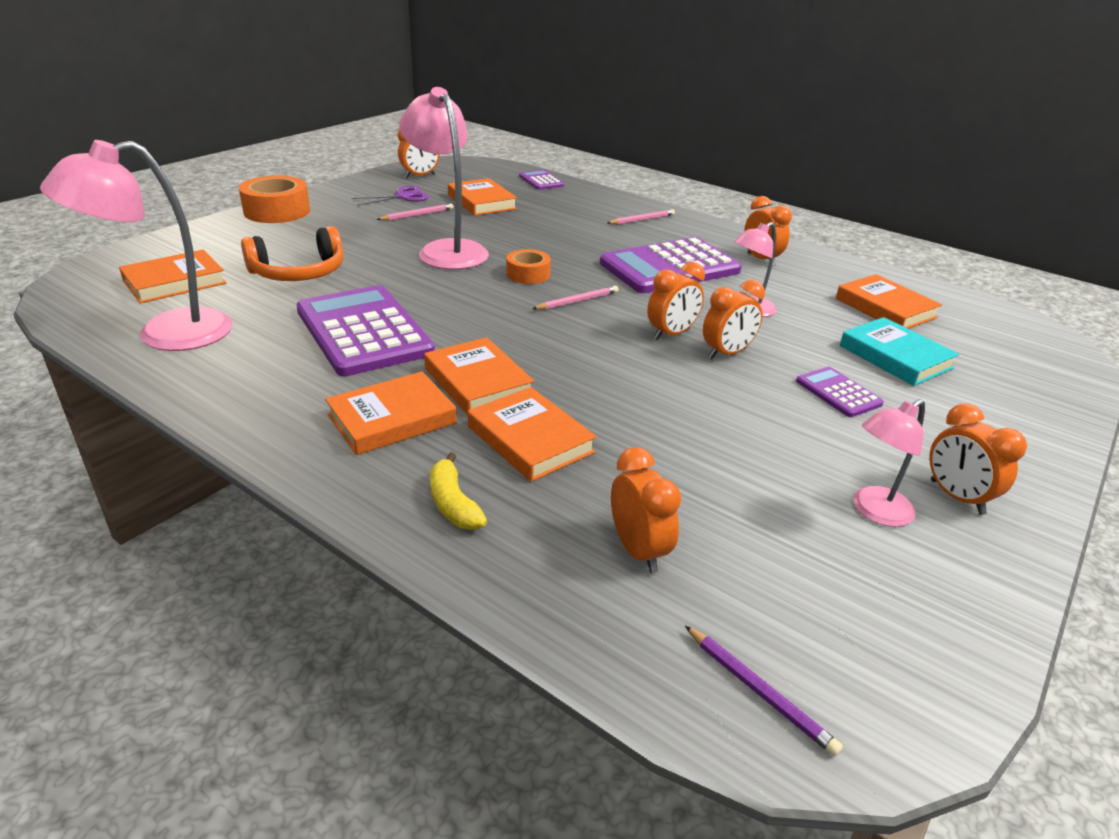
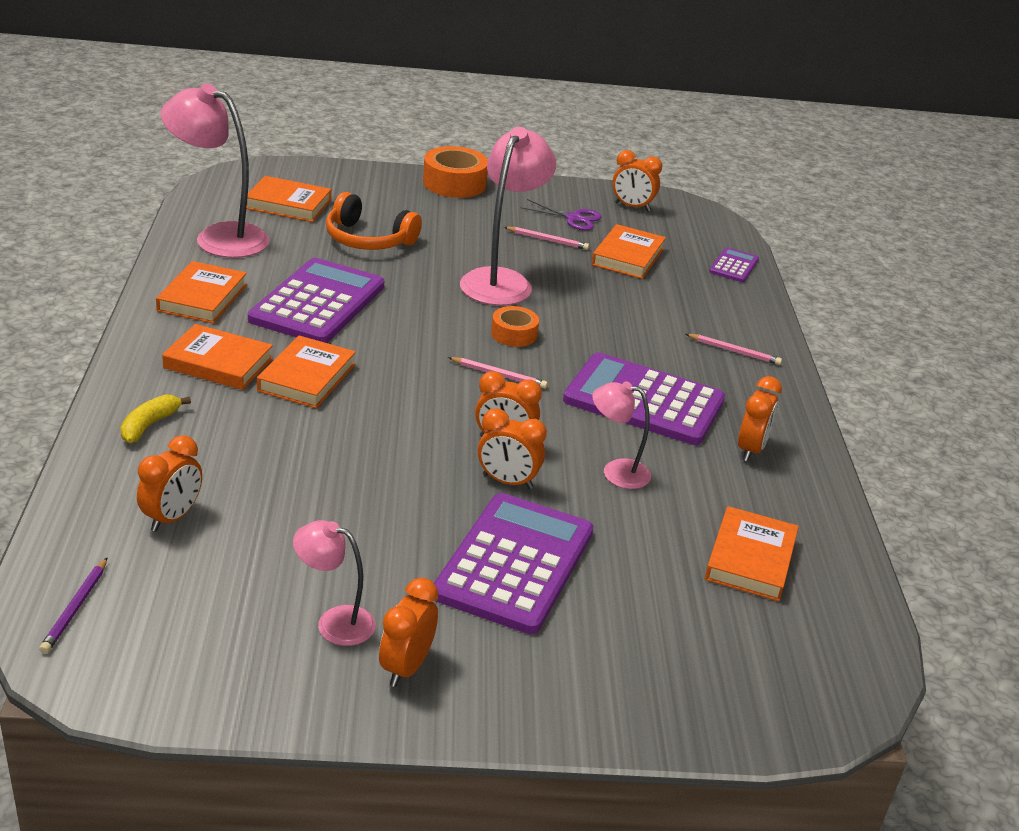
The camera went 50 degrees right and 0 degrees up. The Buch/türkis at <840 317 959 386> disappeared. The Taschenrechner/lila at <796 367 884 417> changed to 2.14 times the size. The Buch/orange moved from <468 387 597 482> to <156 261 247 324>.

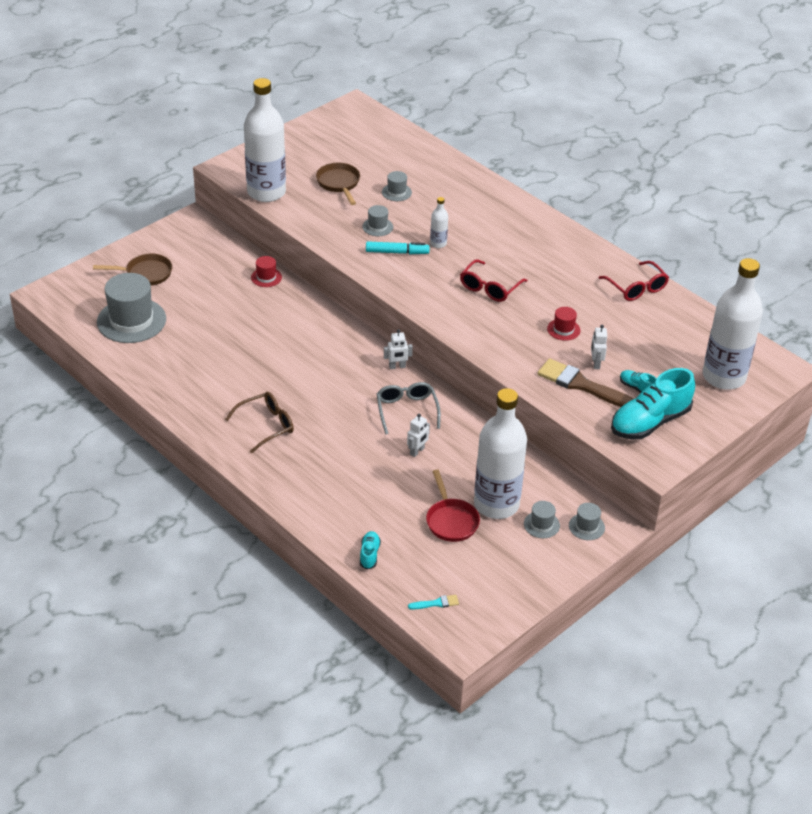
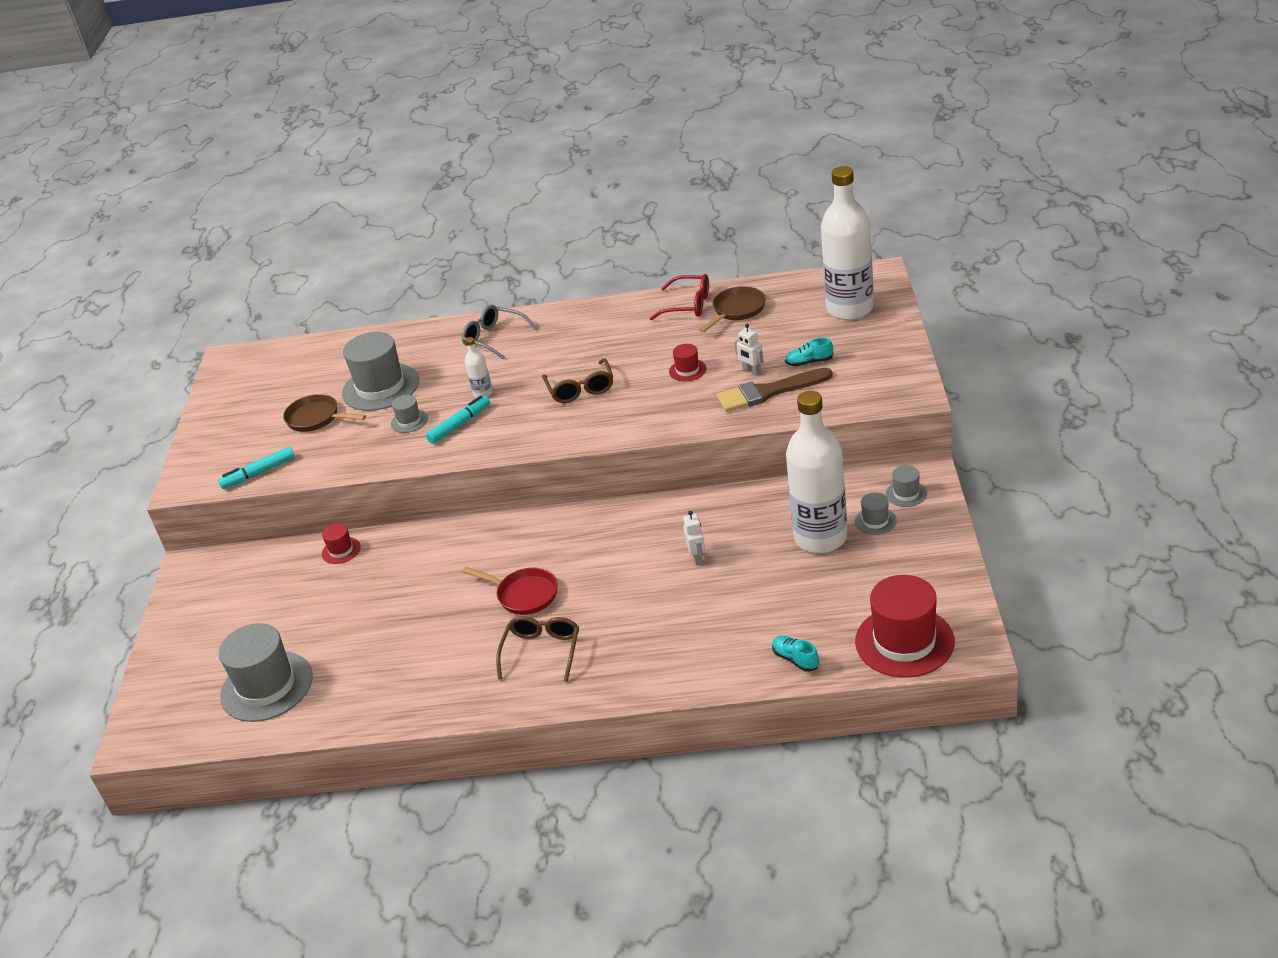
The camera went 40 degrees left and 5 degrees down. The Flasche/weiß at <244 78 286 202> was replaced by the Filzstift/türkis at <218 447 295 489>. The Hut/grau at <382 171 412 201> changed to 2.15 times the size. The Pfanne/braun moved from <93 254 172 285> to <699 286 766 332>. The Brille/rot at <460 259 527 302> became the Brille/braun at <542 358 613 403>. The Roboter/weiß at <384 329 413 369> disappeared. The Schuh/türkis at <611 368 695 439> disappeared. The Brille/grau moved from <377 382 441 435> to <462 305 537 360>. The Pfanne/rot moved from <426 470 480 542> to <462 567 558 615>. The Pinsel/türkis at <408 595 459 610> was replaced by the Hut/rot at <855 575 955 678>.

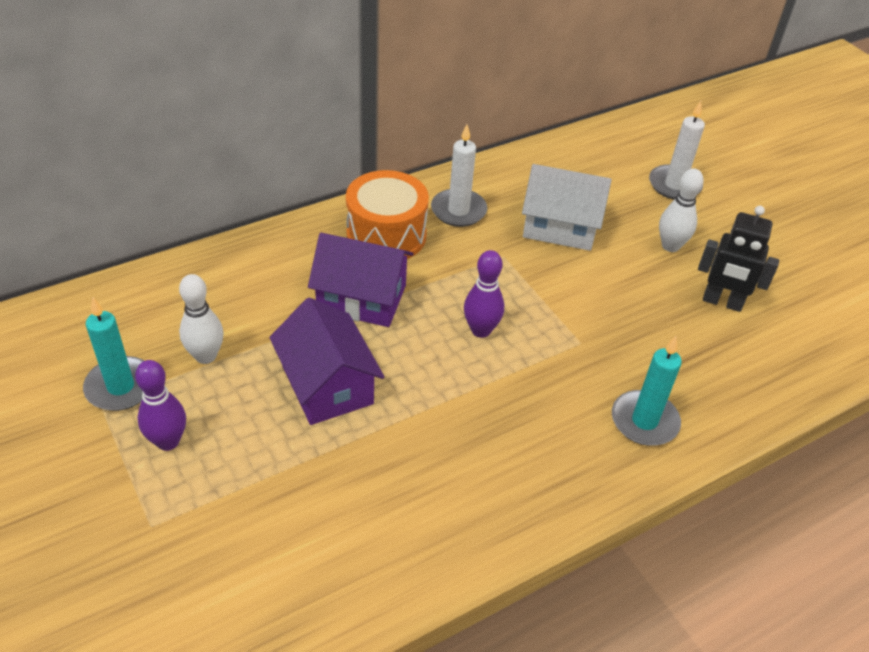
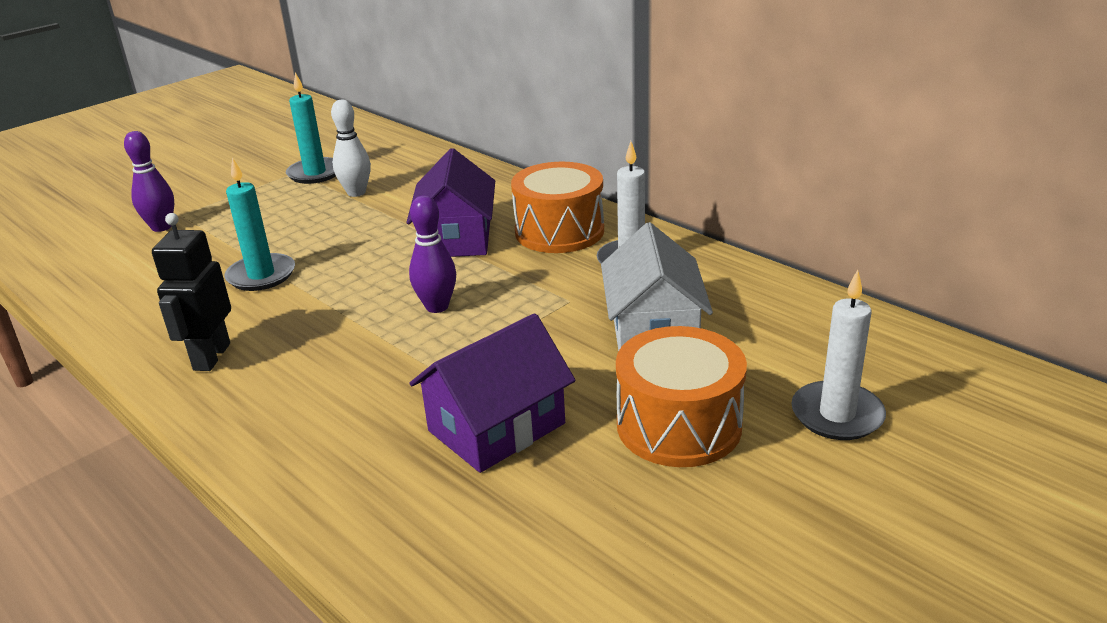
The camera went 80 degrees right and 15 degrees down. The Bowlingkegel/weiß at <659 169 704 252> was replaced by the Trommel/orange at <616 326 747 467>. The Roboter/schwarz moved from <698 206 779 312> to <152 213 231 371>. The Haus/lila moved from <269 298 384 425> to <409 313 576 473>. The Kerze/türkis moved from <612 336 682 446> to <224 157 295 291>. The Bowlingkegel/lila moved from <135 360 186 451> to <124 131 174 232>.

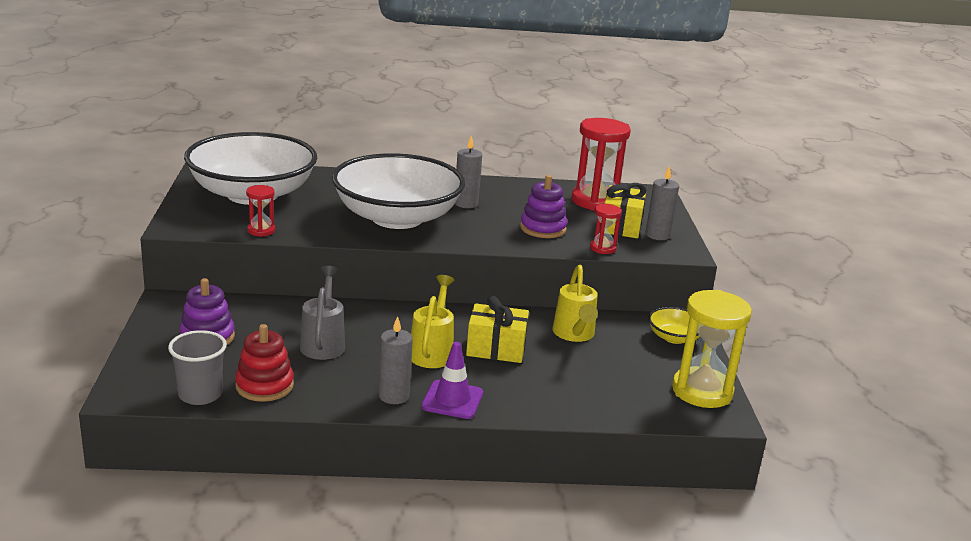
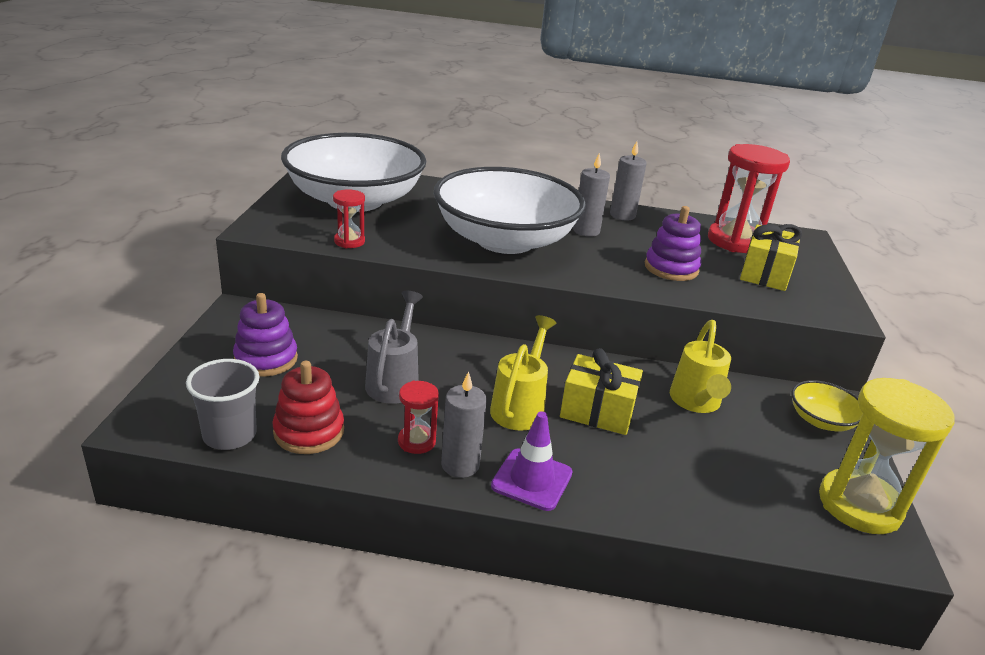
The camera went 10 degrees right and 5 degrees up. The Kerze/grau moved from <646 165 679 240> to <610 141 647 220>. The Sanduhr/rot moved from <590 204 622 254> to <398 381 439 454>.

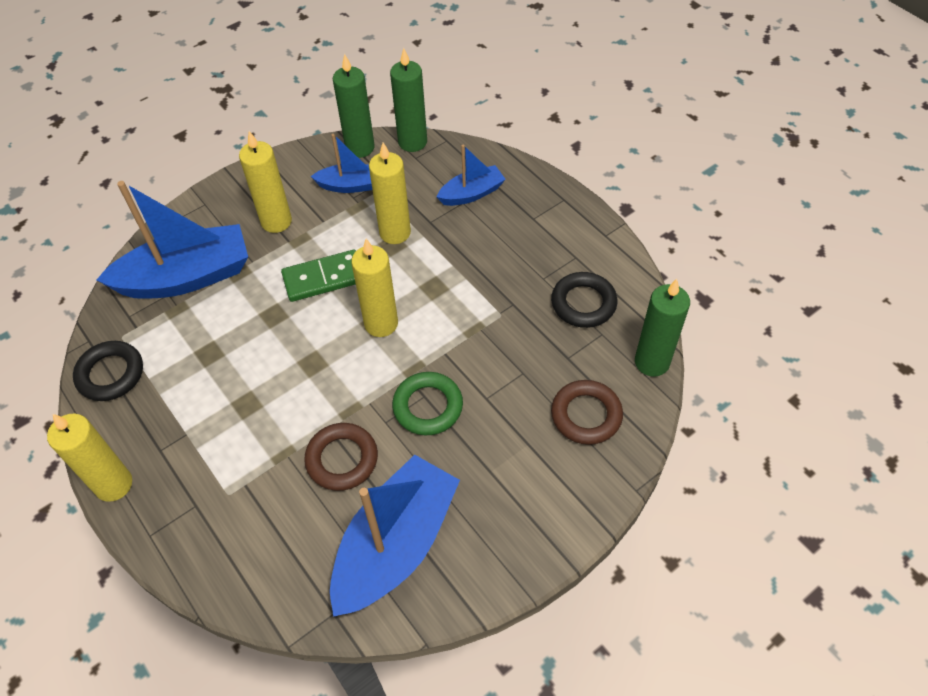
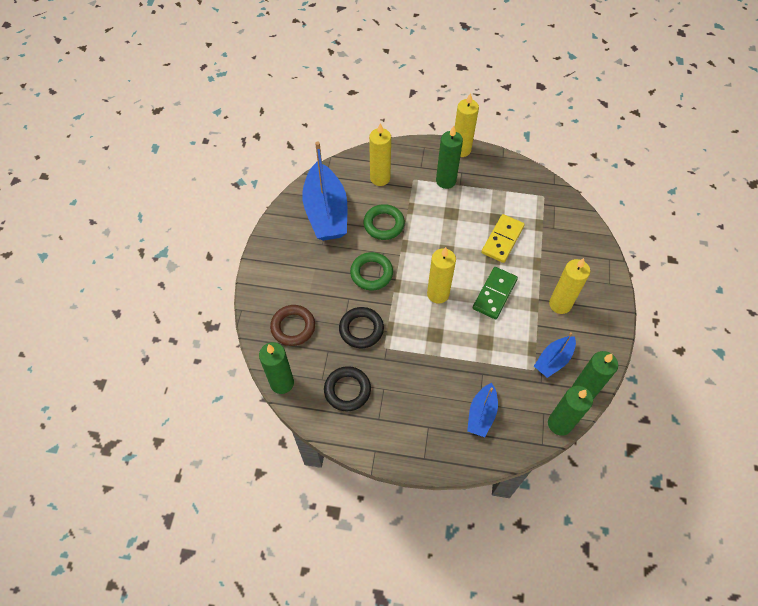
The camera went 135 degrees right and 5 degrees up. The Kerze/gelb moved from <369 142 411 244> to <369 123 391 186>. The Boot/blau at <97 181 248 299> disappeared. The Ring/schwarz moved from <73 341 143 401> to <339 307 384 348>. The Ring/braun at <304 423 378 491> became the Ring/grün at <364 204 405 240>. The Kerze/grün at <436 126 463 189> appeared. The Dominostein/gelb at <482 214 525 263> appeared.

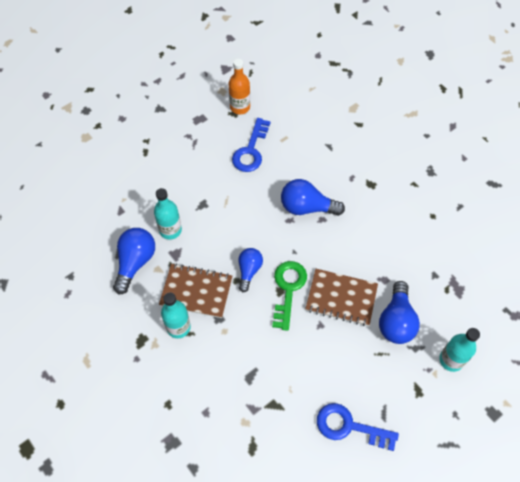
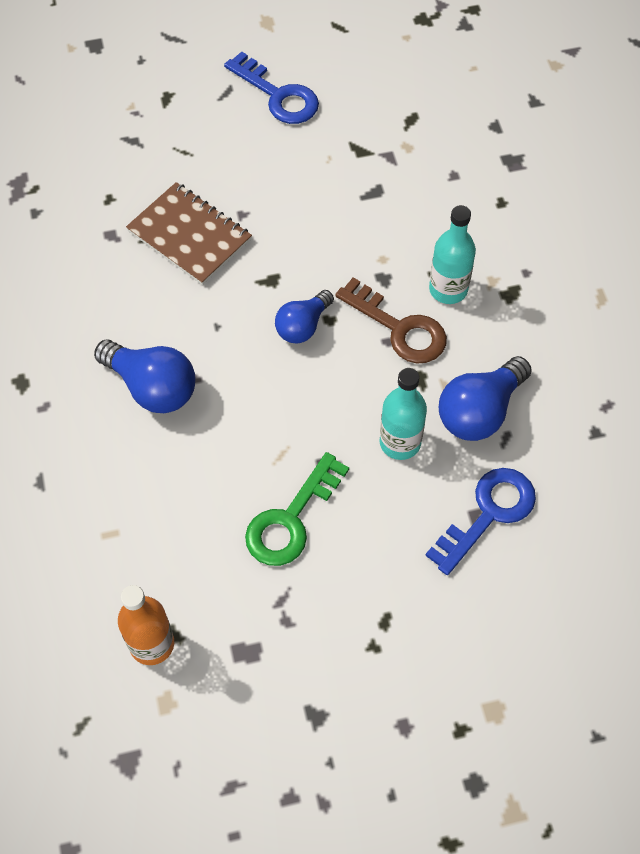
The camera went 155 degrees left and 0 degrees up. The Schlüssel/blau moved from <232 118 270 172> to <425 468 536 575>. The Schlüssel/grün moved from <272 261 307 331> to <245 452 349 566>. The Notizbuch/braun at <159 263 232 318> was replaced by the Schlüssel/braun at <335 277 447 364>. The Glühbirne/blau at <379 281 420 344> disappeared. The Flasche/türkis at <439 328 480 372> disappeared.

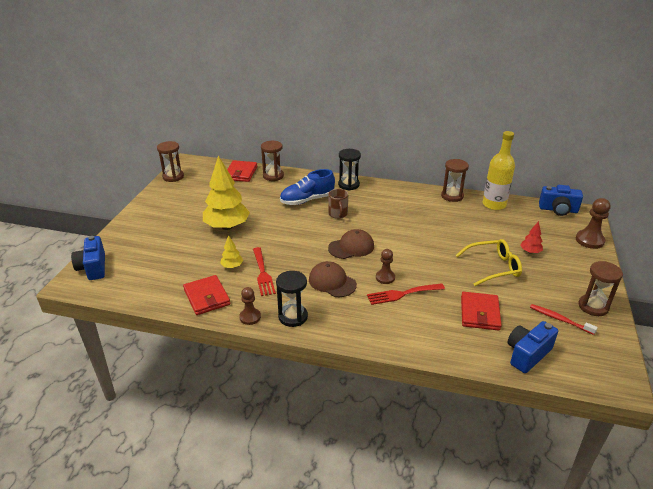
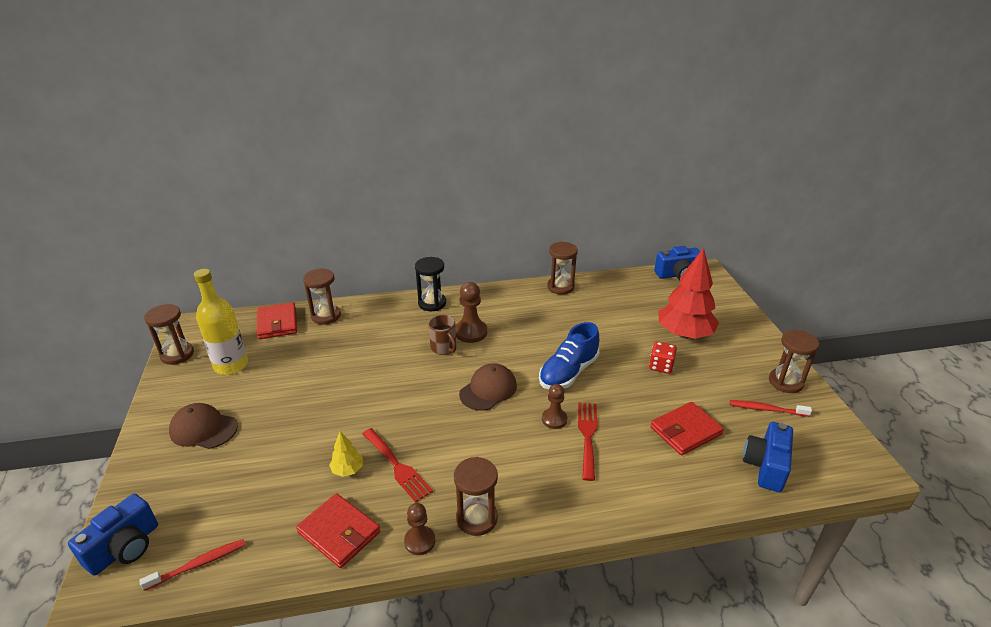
The camera went 25 degrees left and 0 degrees up. The Flasche/gelb moved from <483 131 515 210> to <194 269 248 375>. The Baum/gelb at <203 155 250 230> disappeared. The Schuh/blau moved from <280 169 335 205> to <539 322 599 389>. The Bauer/braun moved from <576 198 611 249> to <455 282 487 343>. The Baum/rot at <520 221 543 254> changed to 2.26 times the size. The Kamera/blau at <71 236 105 280> turned 105 degrees counterclockwise. The Brille/gelb at <455 239 522 286> was replaced by the Spielwürfel/rot at <649 342 677 374>. The Kappe/braun moved from <309 261 357 297> to <169 403 238 449>. The Sanduhr/schwarz at <276 271 308 327> became the Sanduhr/braun at <454 457 498 536>. The Gabel/rot at <367 283 445 305> turned 135 degrees clockwise. The Geldbörse/rot at <461 292 502 331> turned 75 degrees clockwise. The Zahnbürste/rot at <139 539 245 591> appeared.

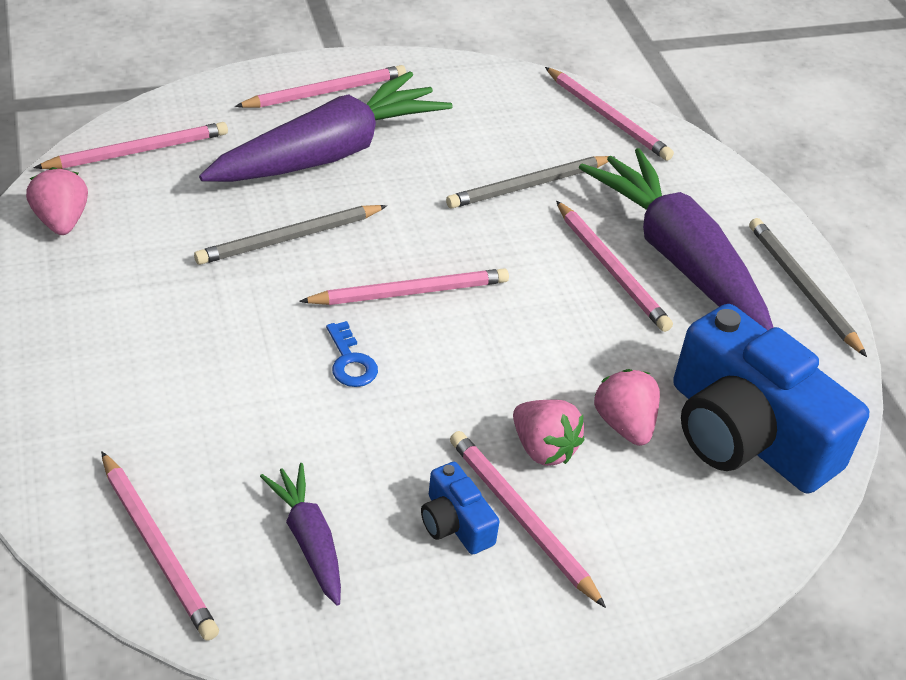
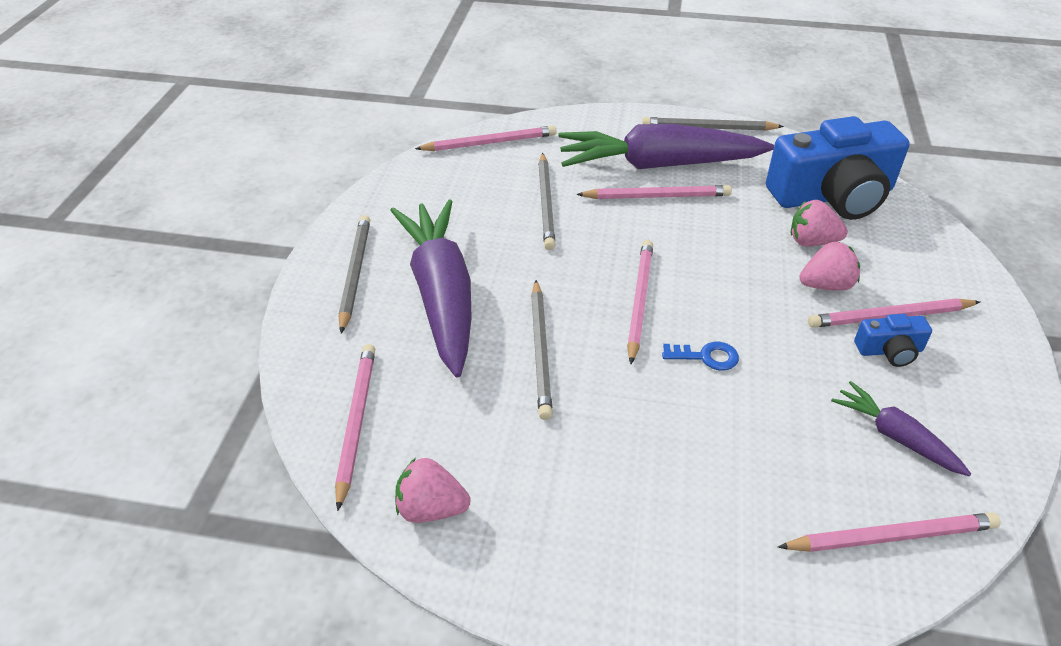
The camera went 60 degrees left and 0 degrees up. The Bleistift/rosa at <235 65 406 108> became the Bleistift/grau at <339 215 370 333>. The Karotte/lila at <260 463 341 606> turned 45 degrees clockwise.

